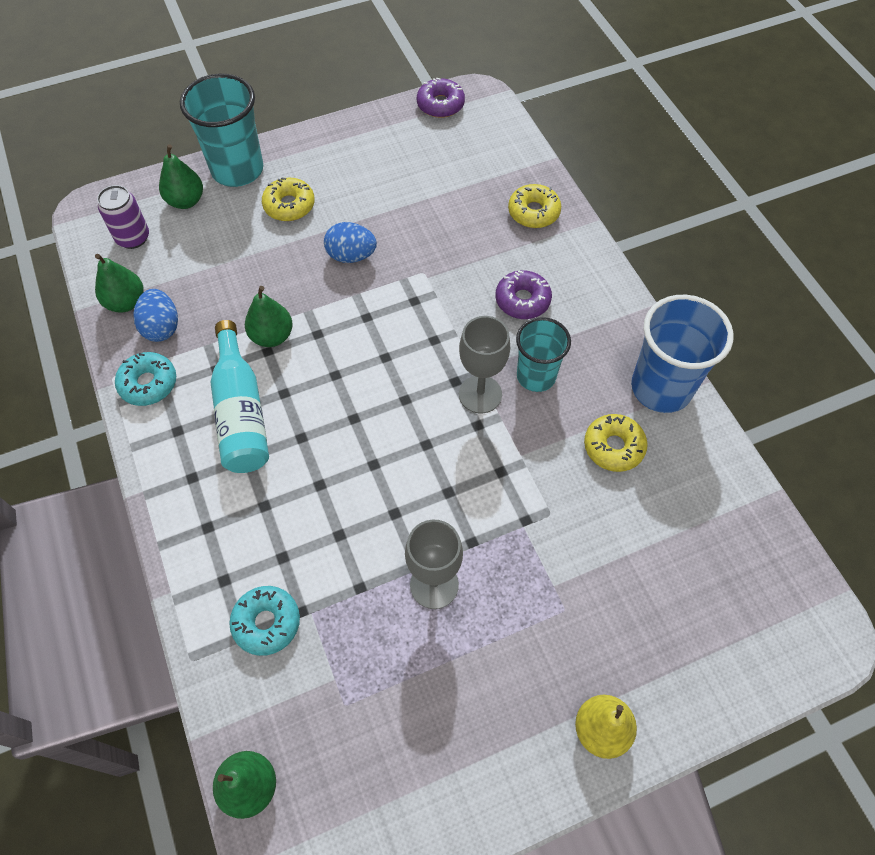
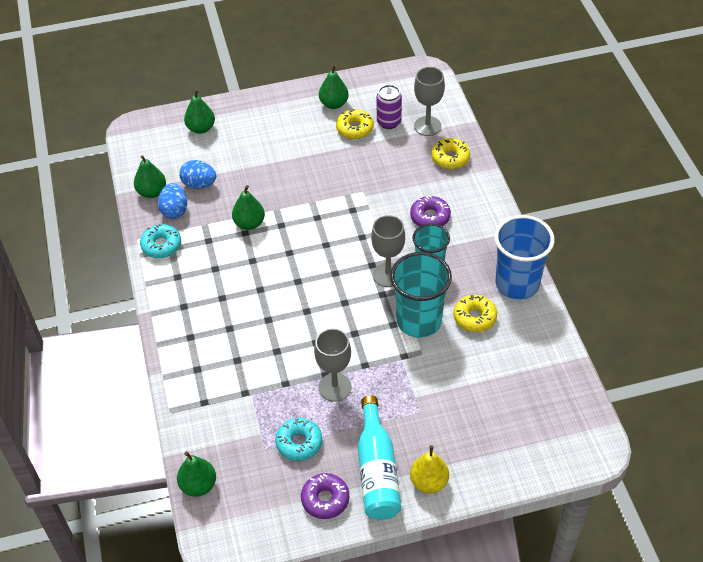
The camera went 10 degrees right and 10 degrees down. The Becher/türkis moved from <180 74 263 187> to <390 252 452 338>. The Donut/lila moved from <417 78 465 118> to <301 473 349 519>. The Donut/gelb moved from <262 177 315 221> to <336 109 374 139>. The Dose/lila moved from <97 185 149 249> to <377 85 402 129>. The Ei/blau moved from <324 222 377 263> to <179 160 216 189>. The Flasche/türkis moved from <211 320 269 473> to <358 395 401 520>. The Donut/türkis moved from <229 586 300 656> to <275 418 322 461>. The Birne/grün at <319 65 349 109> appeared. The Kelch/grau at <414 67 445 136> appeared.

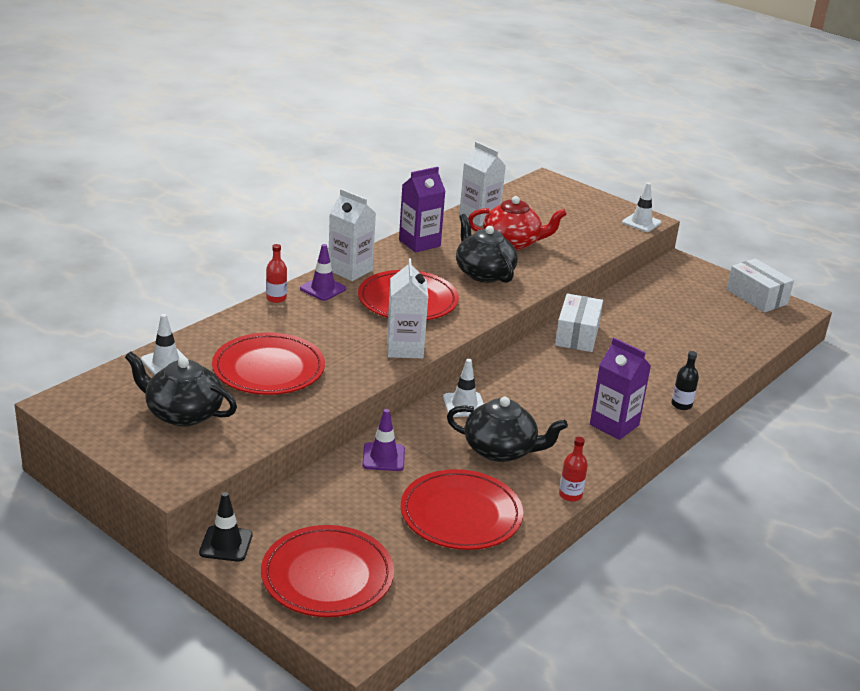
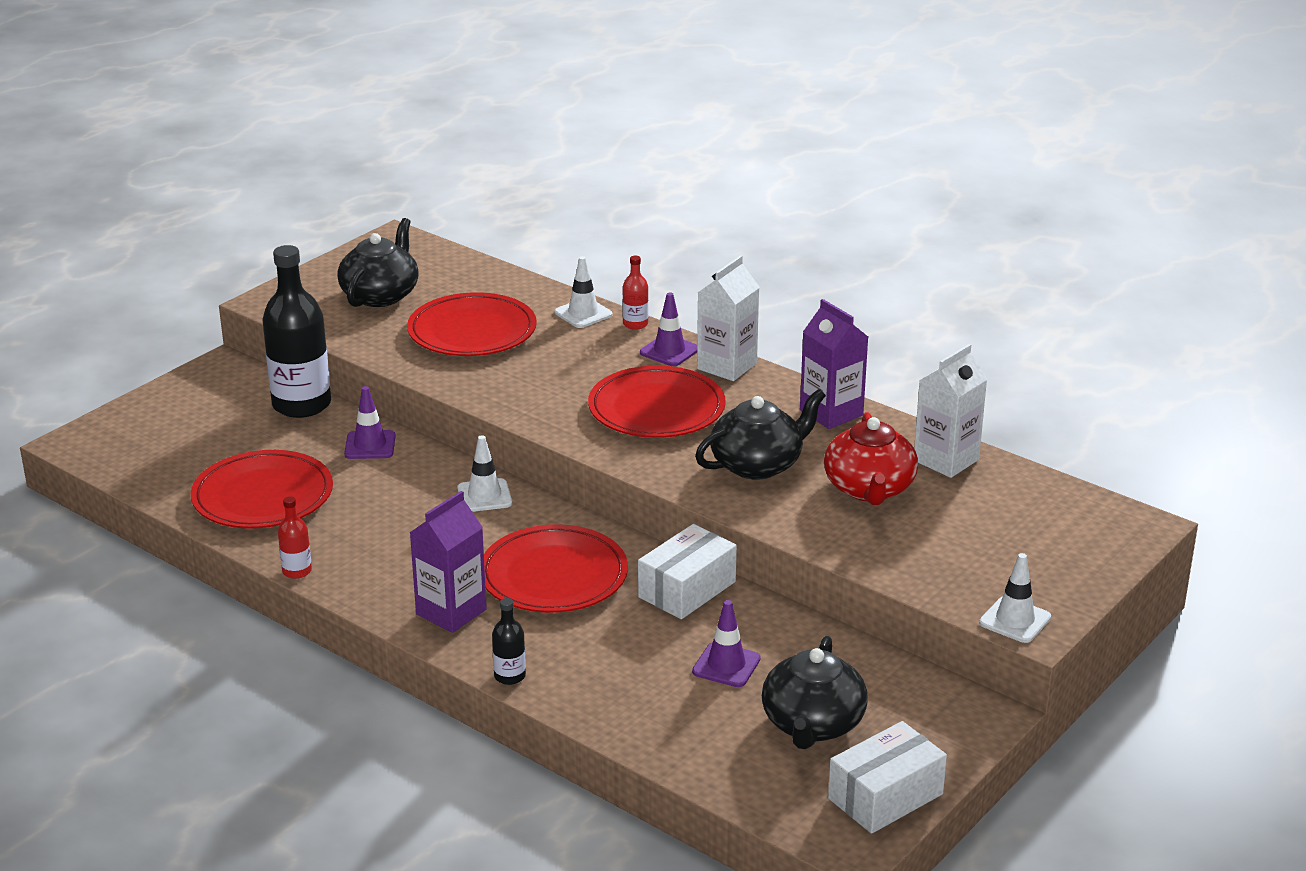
The camera went 90 degrees right and 0 degrees up. The Getränkekarton/weiß at <387 258 428 358> disappeared. The Schachtel/weiß at <555 293 603 352> turned 60 degrees counterclockwise. The Leitkegel/weiß moved from <141 314 186 375> to <554 256 613 328>. The Teekanne/schwarz moved from <447 397 568 462> to <762 636 868 749>. The Leitkegel/schwarz at <199 492 253 562> disappeared. The Teller/rot moved from <261 525 394 617> to <484 524 628 613>. The Flasche/schwarz at <263 245 331 418> appeared. The Leitkegel/lila at <692 600 761 687> appeared.

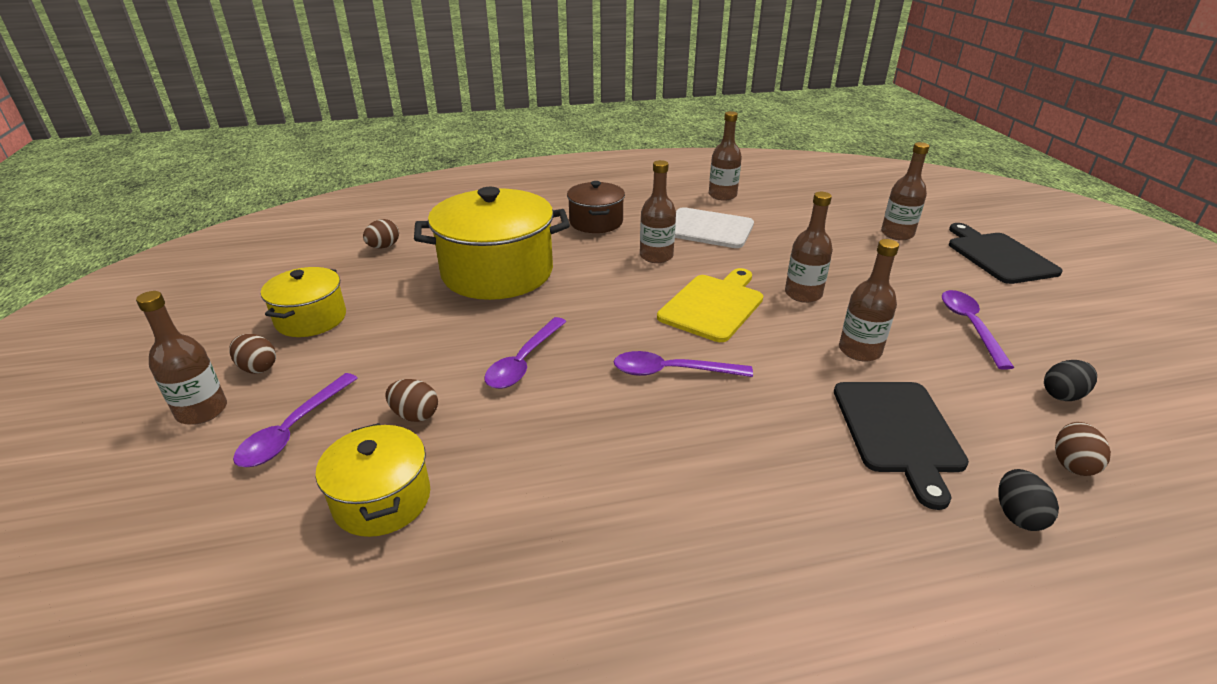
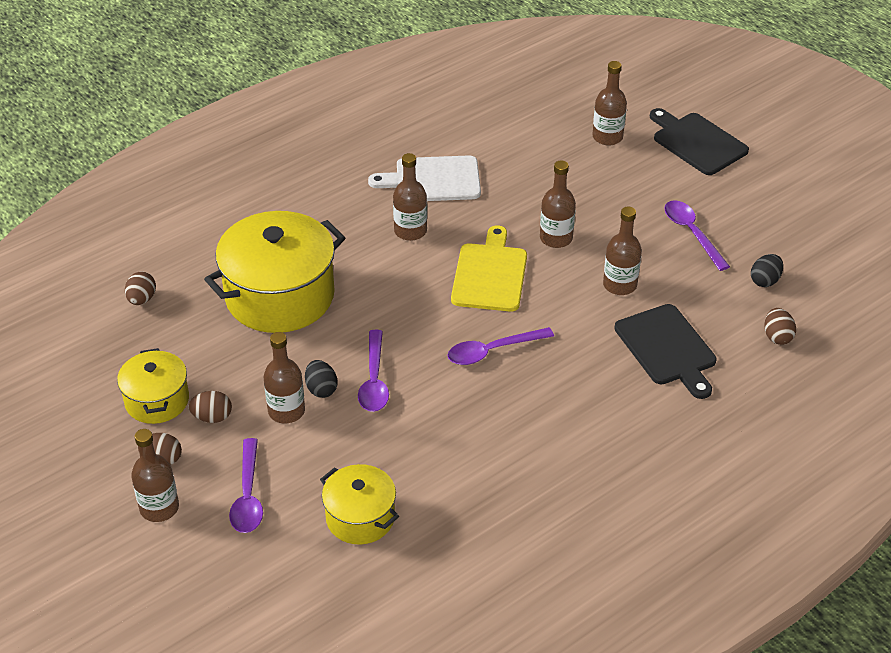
The camera went 25 degrees left and 10 degrees up. The Flasche/braun moved from <709 111 742 201> to <264 332 305 423>. The Kochtopf/braun at <567 181 625 233> disappeared. The Ei/braun moved from <385 379 438 422> to <188 391 232 423>. The Ei/schwarz moved from <998 469 1059 531> to <305 360 338 398>.

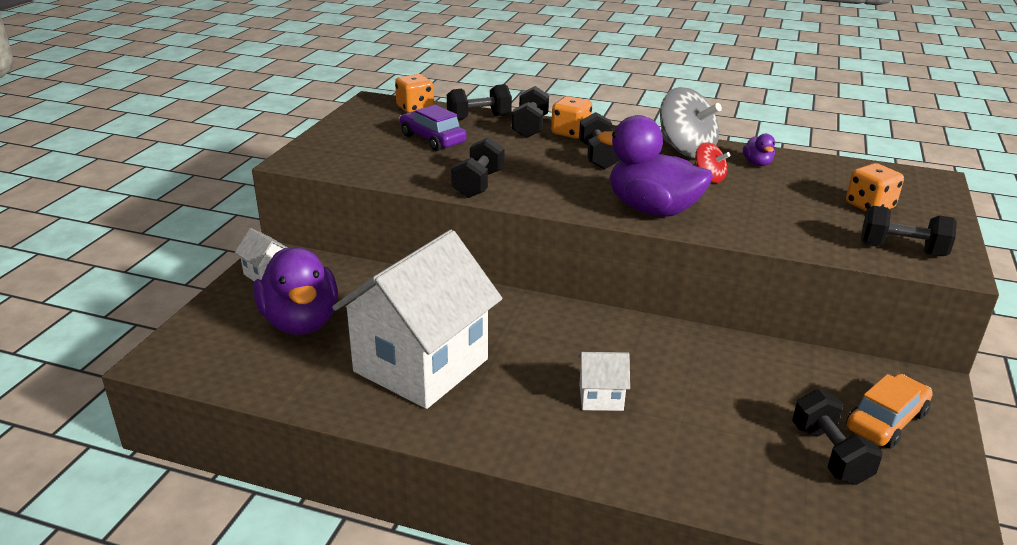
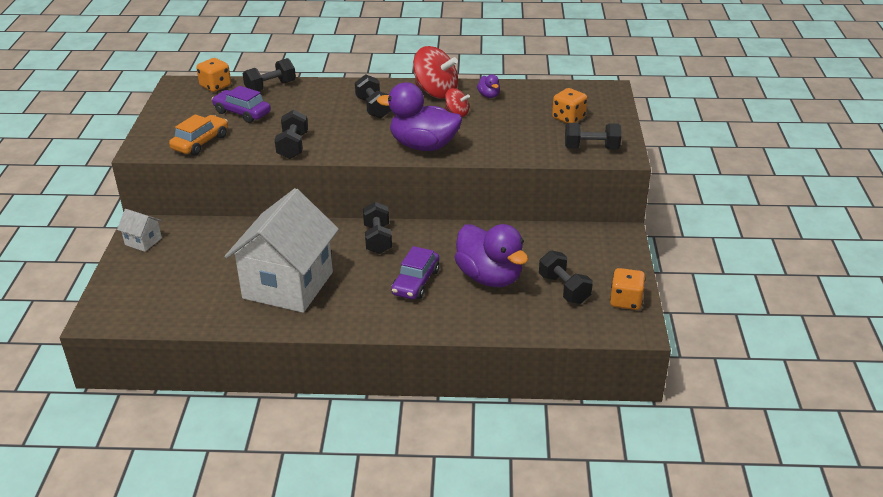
The camera went 15 degrees left and 5 degrees up. The Hantel/schwarz moved from <512 86 549 138> to <363 202 392 254>. The Kreisel/grau at <660 87 722 158> became the Kreisel/rot at <413 46 458 99>. The Spielwürfel/orange moved from <551 96 592 138> to <610 268 646 310>. The Ente/lila moved from <253 248 338 335> to <455 224 528 287>. The Haus/weiß at <578 352 630 411> was replaced by the Auto/lila at <391 246 440 299>. The Auto/orange moved from <846 374 933 449> to <169 114 228 155>.

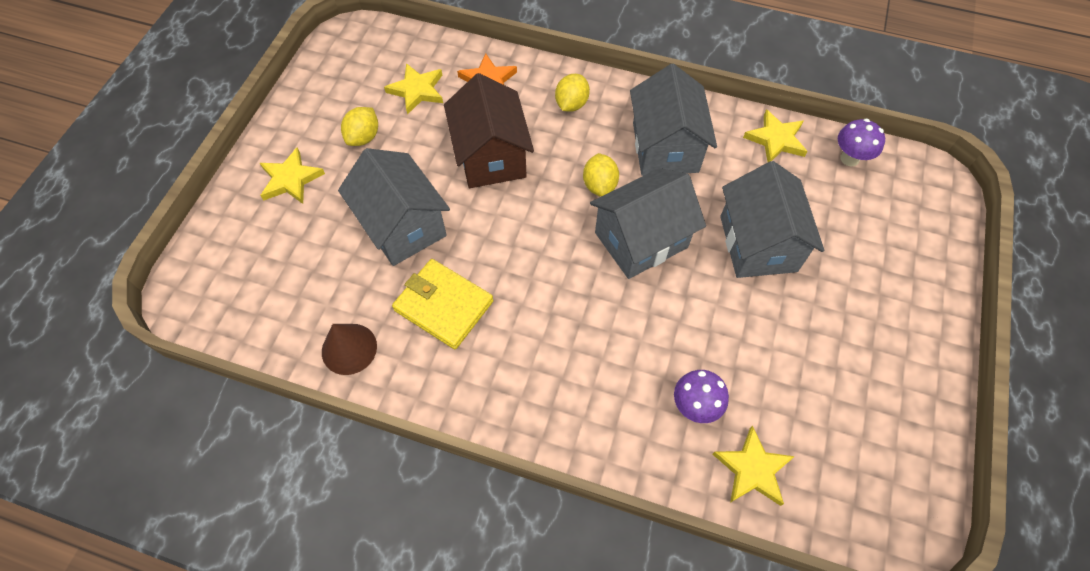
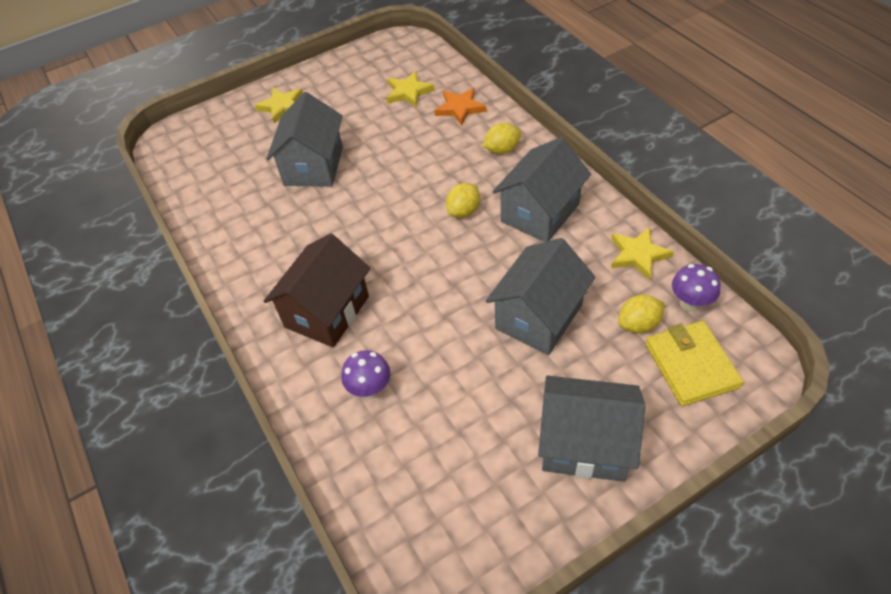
The camera went 45 degrees right and 10 degrees down. The Haus/braun moved from <444 73 534 188> to <264 233 371 348>. The Zitrone/gelb moved from <341 107 378 146> to <618 295 664 333>. The Haus/grau moved from <590 168 706 279> to <538 376 645 482>. The Geldbörse/gelb moved from <392 259 494 349> to <645 321 744 406>. The Kegel/braun at <322 324 377 375> disappeared. The Stern/gelb at <712 426 795 506> disappeared.

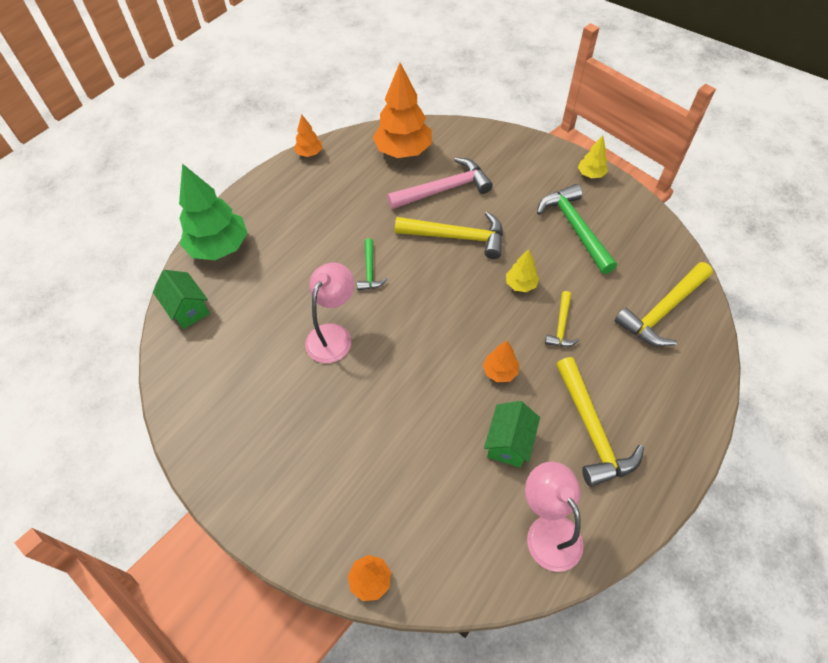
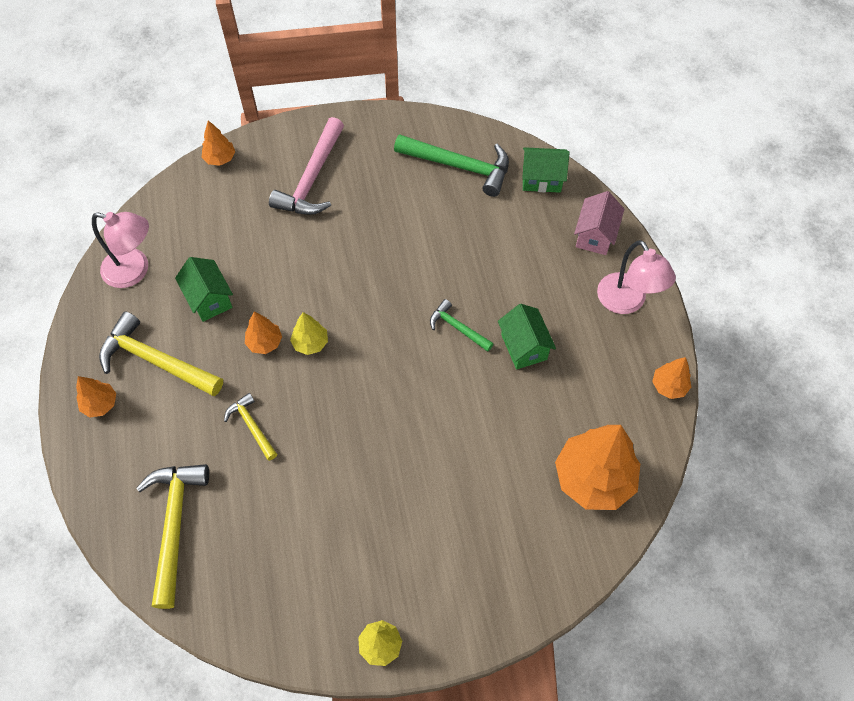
The camera went 130 degrees right and 5 degrees up. The Hammer/rosa moved from <387 157 493 209> to <269 117 344 215>. The Baum/grün at <179 164 247 260> was replaced by the Haus/rosa at <574 191 624 255>. The Hammer/grün moved from <537 184 617 274> to <394 134 509 197>. The Hammer/gelb at <395 212 503 259> disappeared. The Baum/gelb moved from <506 249 539 292> to <290 312 328 355>. The Lampe/rosa moved from <305 263 354 363> to <597 240 676 314>. The Haus/grün at <498 304 556 369> appeared. The Baum/orange at <76 376 116 417> appeared.

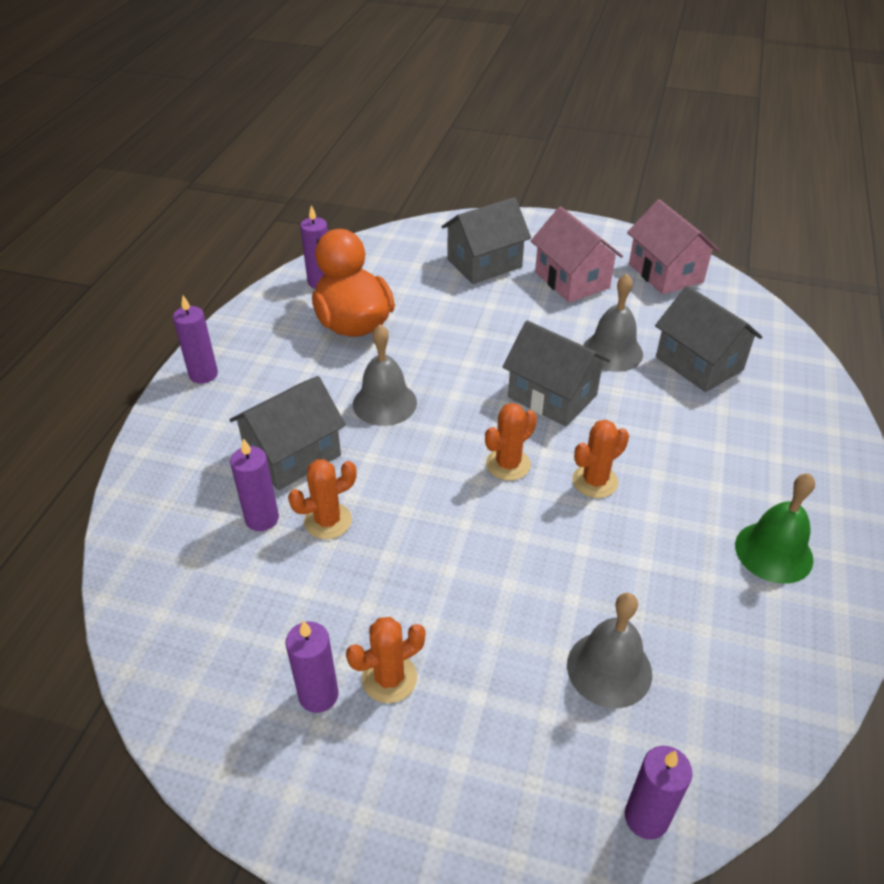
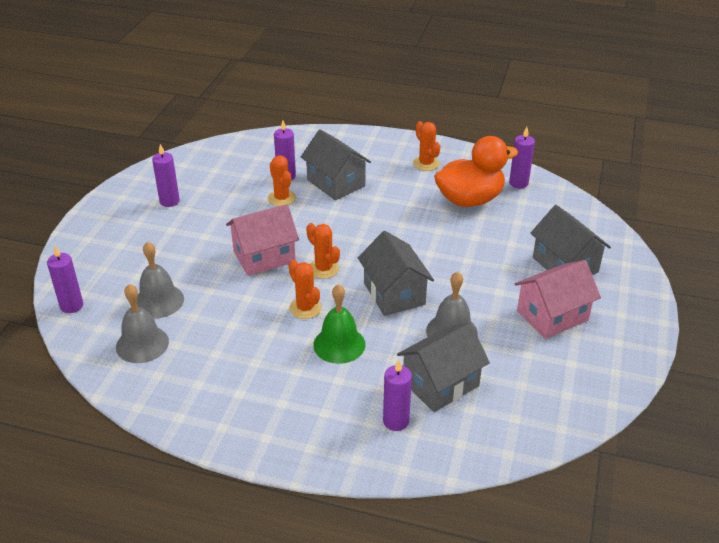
The camera went 90 degrees right and 5 degrees down. The Haus/rosa moved from <627 199 720 295> to <226 204 299 276>. The Kerze/lila moved from <173 296 218 384> to <383 360 412 431>. The Haus/grau at <502 320 610 427> turned 60 degrees counterclockwise. The Glocke/grau moved from <353 324 417 426> to <116 284 169 363>. The Glocke/grün moved from <735 473 815 584> to <313 284 365 364>. The Kaktus/orange moved from <346 617 425 703> to <413 121 440 171>.

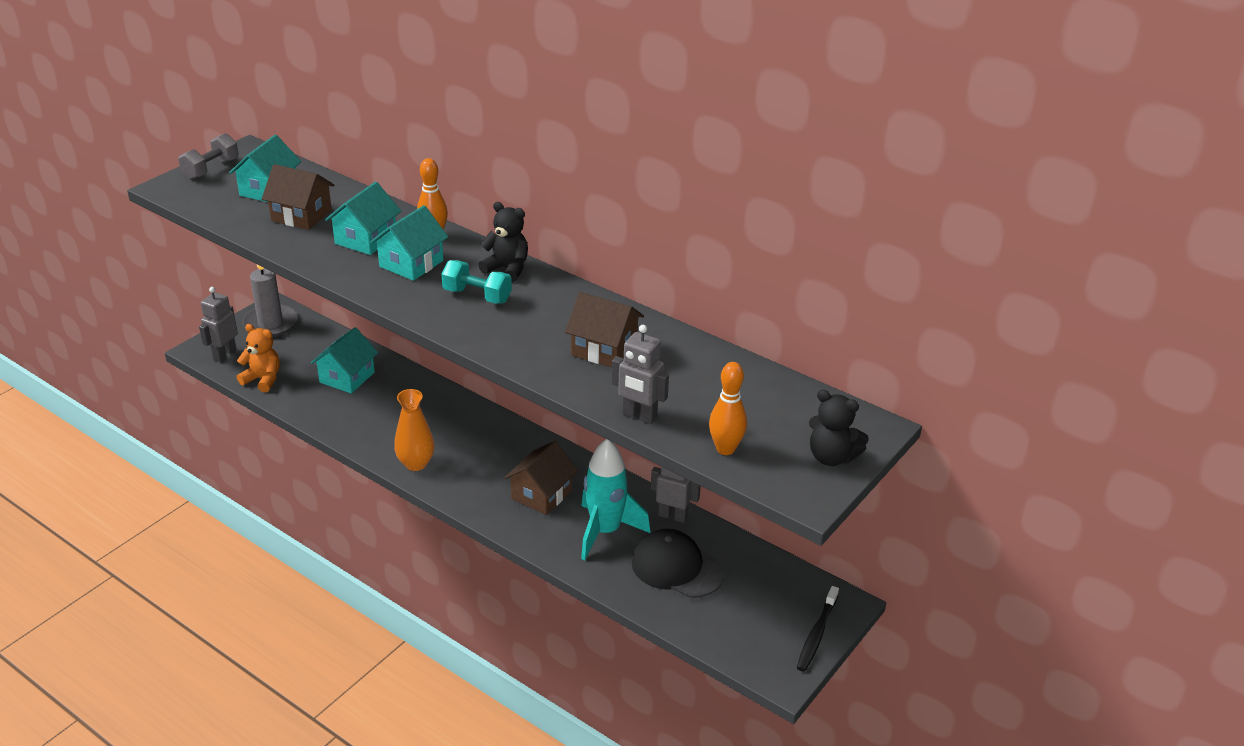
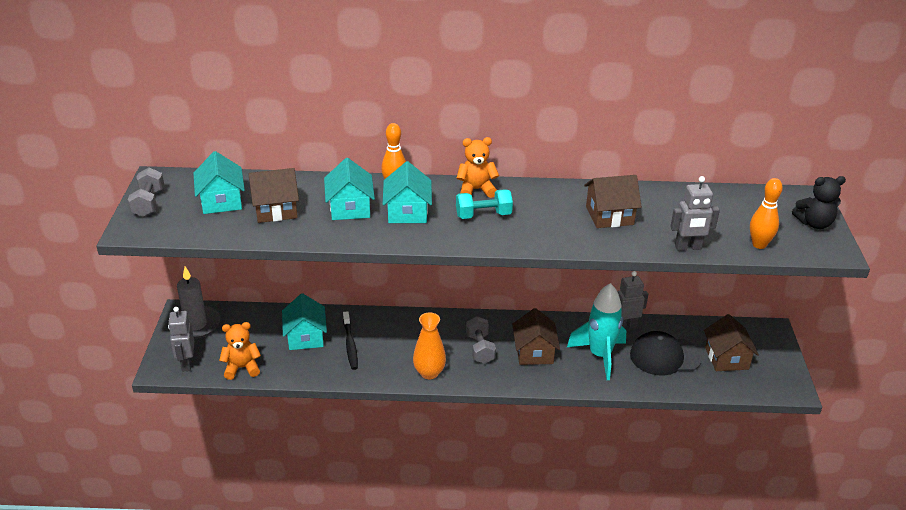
The camera went 35 degrees left and 0 degrees up. The Teddybär/schwarz at <478 202 528 282> became the Teddybär/orange at <457 137 499 198>. The Zahnbürste/schwarz moved from <797 586 839 672> to <343 311 358 370>. The Haus/braun at <704 314 759 371> appeared. The Hantel/grau at <466 316 496 364> appeared.

